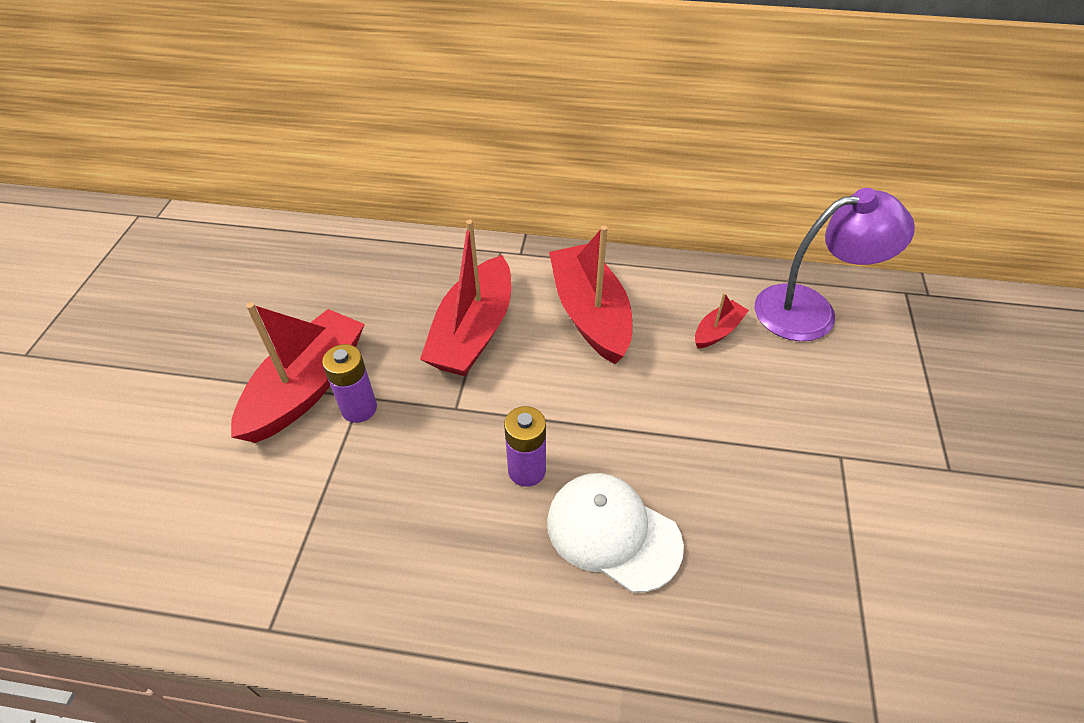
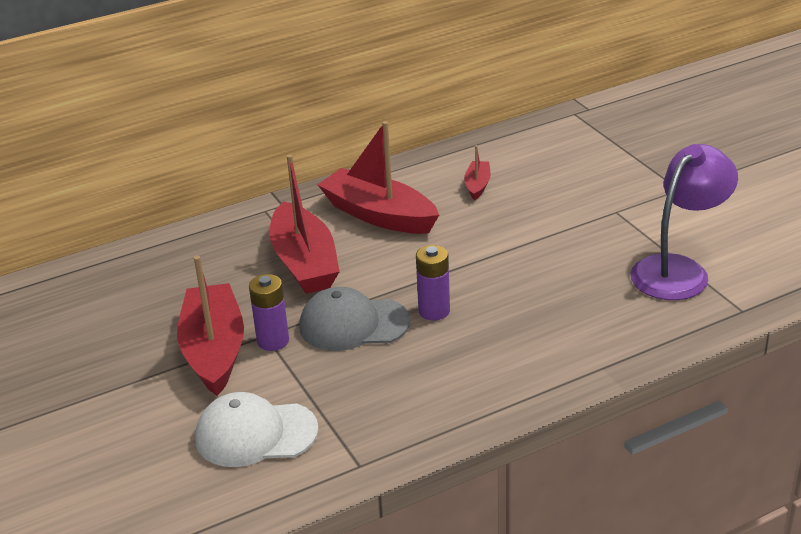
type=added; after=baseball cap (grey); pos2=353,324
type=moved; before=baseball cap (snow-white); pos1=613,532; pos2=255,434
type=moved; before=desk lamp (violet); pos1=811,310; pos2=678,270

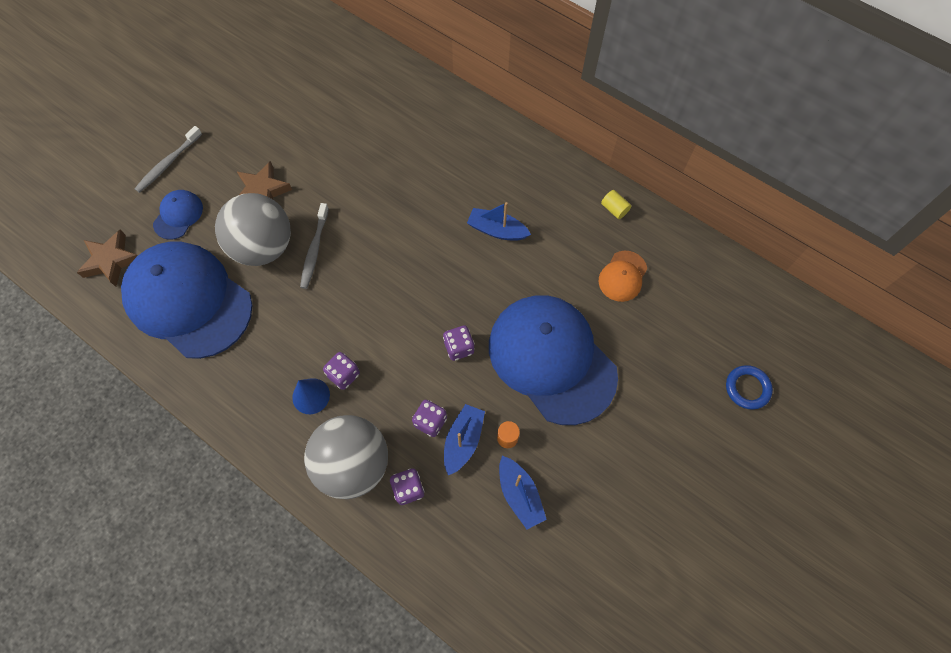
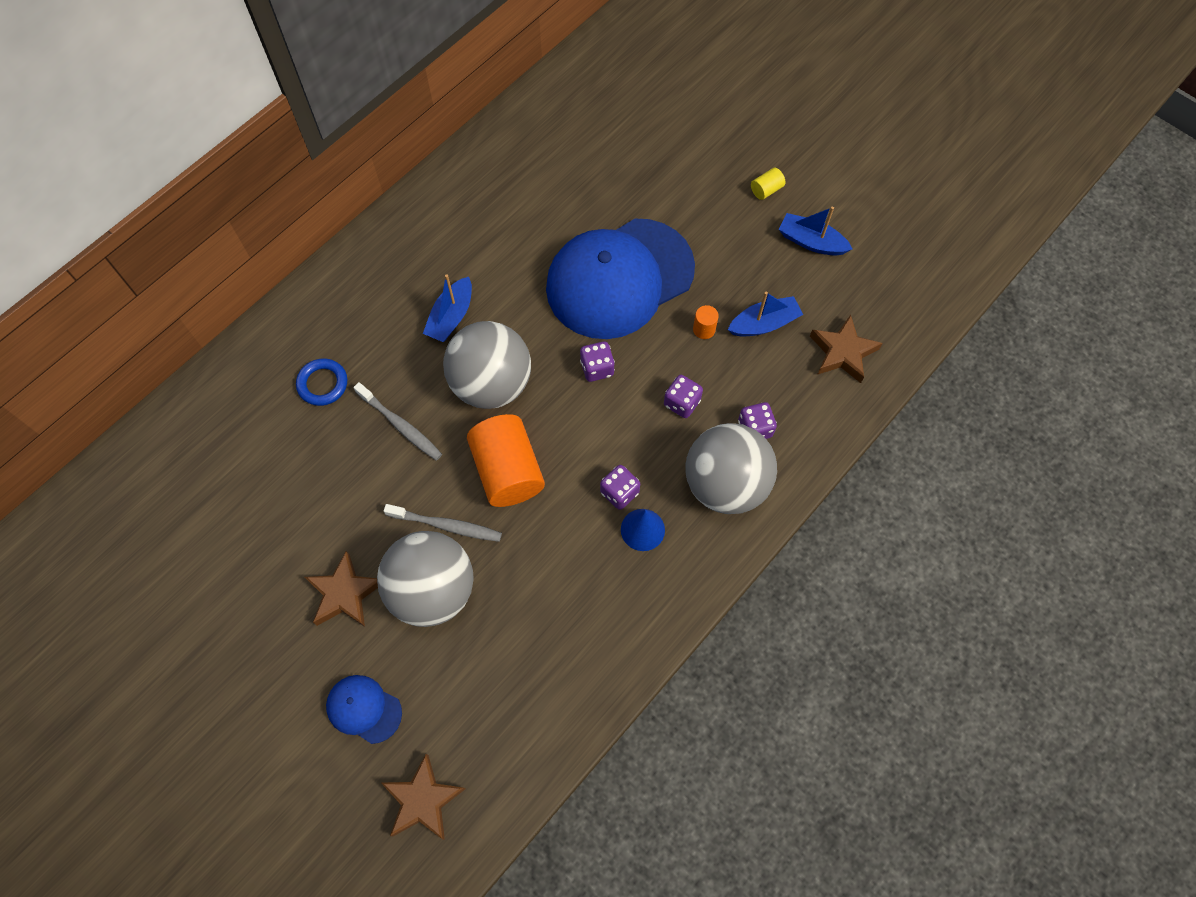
type=removed; before=baseball cap (royal blue); pos1=188,301
type=removed; before=baseball cap (orange-coloured); pos1=622,276
type=added; after=play ball (grey); pos2=491,384
type=added; after=cylinder (orange-coloured); pos2=508,471
type=added; after=star (dark brown); pos2=842,352
type=moved; before=toothbrush (grey); pos1=168,163; pos2=400,425
type=moved; before=sailboat (royal blue); pos1=463,441; pos2=811,242
type=moved; before=cylinder (golden); pos1=614,209; pos2=766,190
type=moved; before=hoop (royal blue); pos1=747,388; pos2=323,384

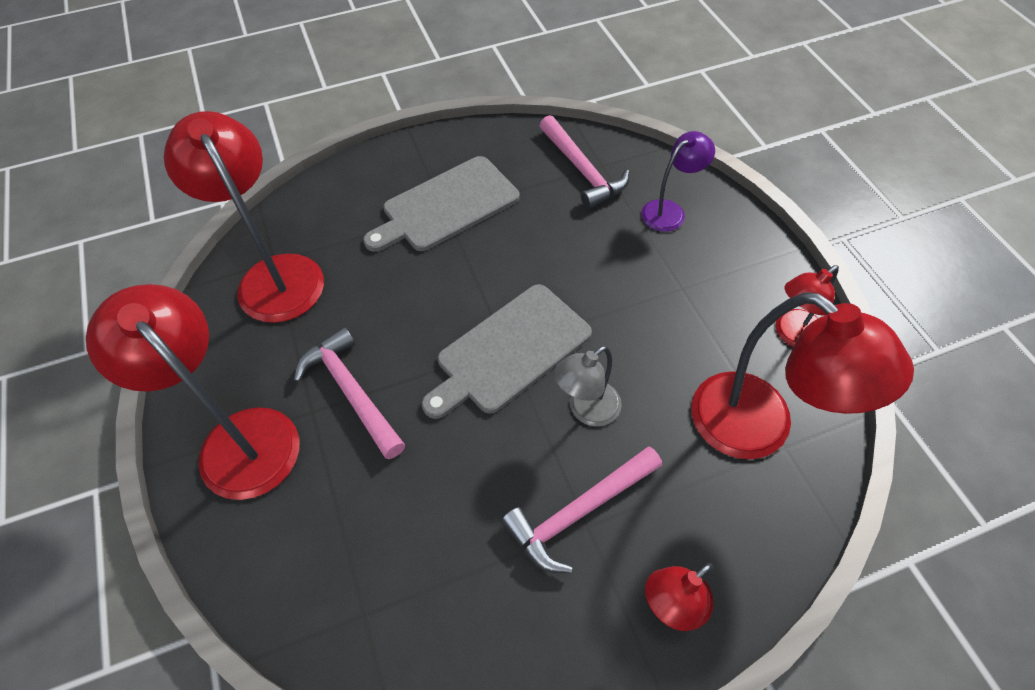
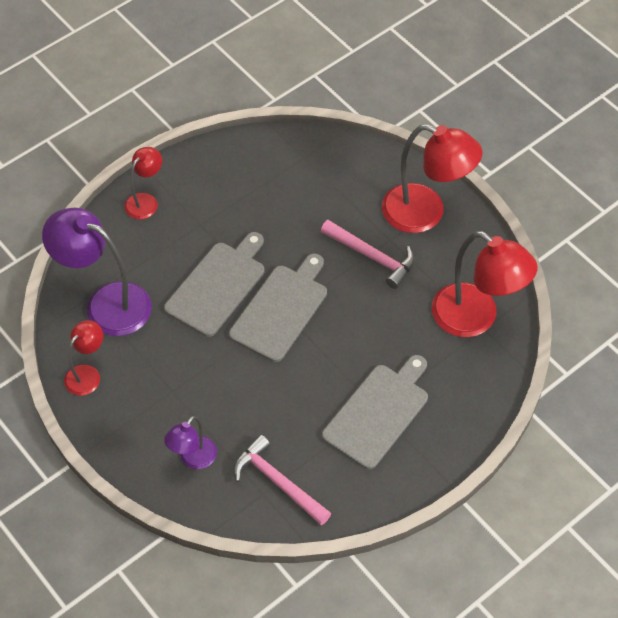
type=removed; before=hammer (rose-pink); pos1=578,512
type=replaced; before=desk lamp (grey); after=bread board (grey); pos1=586,410; pos2=218,286
type=recoloured; before=desk lamp (crimson); after=desk lamp (violet); pos1=759,429; pos2=106,304

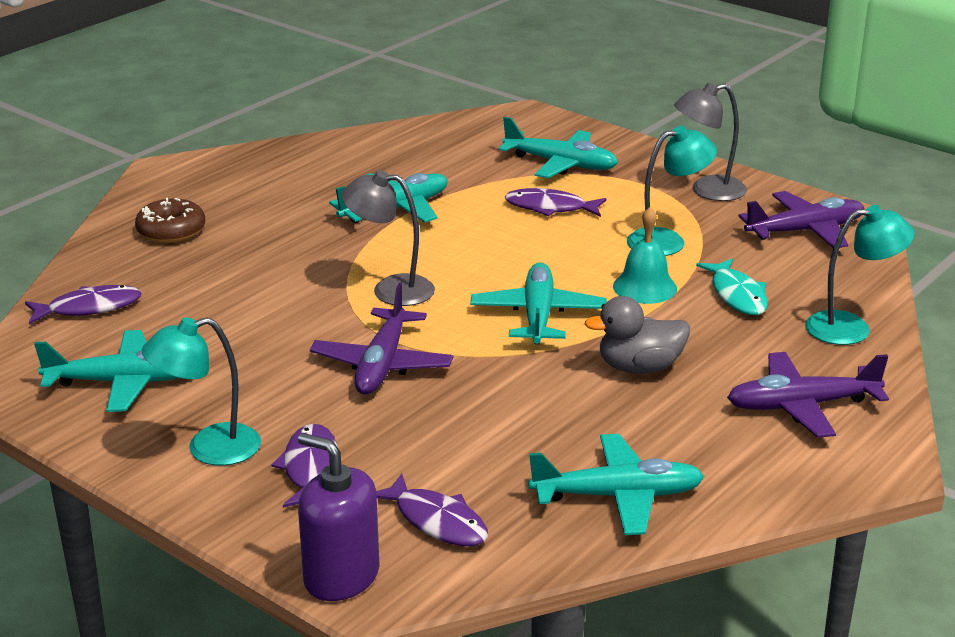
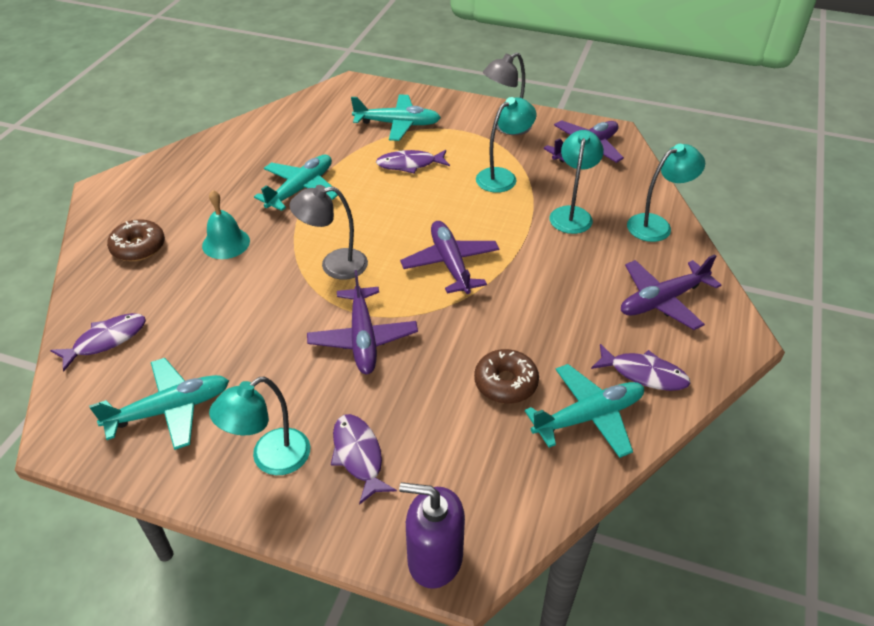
type=removed; before=duck (grey); pos1=639,367
type=added; after=doughnut (dark brown); pos2=505,383
type=moved; before=fish (violet); pos1=437,521; pos2=644,374
type=moved; before=school bell (teal); pos1=644,287; pos2=226,243
type=replaced; before=fish (teal); after=desk lamp (teal); pos1=737,295; pos2=572,214
type=recoloured; before=aeroplane (teal); after=aeroplane (violet); pos1=538,315; pos2=450,264

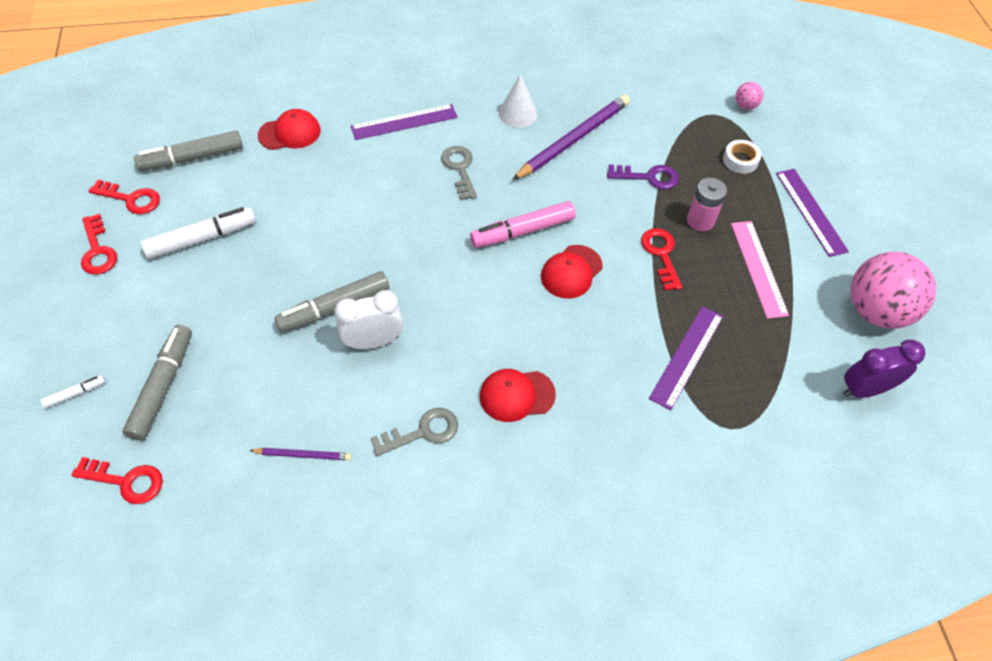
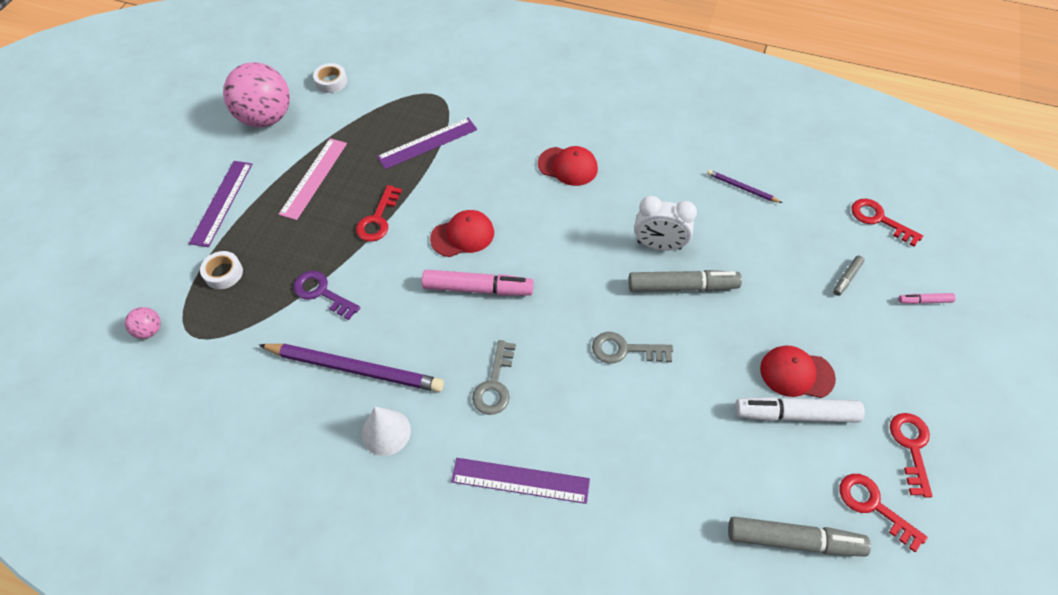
type=removed; before=AA battery (rose-pink); pos1=700,220
type=moved; before=baseball cap (crimson); pos1=290,133; pos2=796,373
type=moved; before=key (grey); pos1=423,432; pos2=624,350
type=replaced; before=bedside clock (violet); after=tape (snow-white); pos1=865,389; pos2=331,82
type=recoloured; before=marker (snow-white); after=marker (rose-pink); pos1=75,393; pos2=924,301
type=turned; before=pencil (violet); pos1=573,139; pos2=355,368; turn=-150
type=resized; before=marker (grey); pos1=163,386; pos2=846,278; scale=0.48

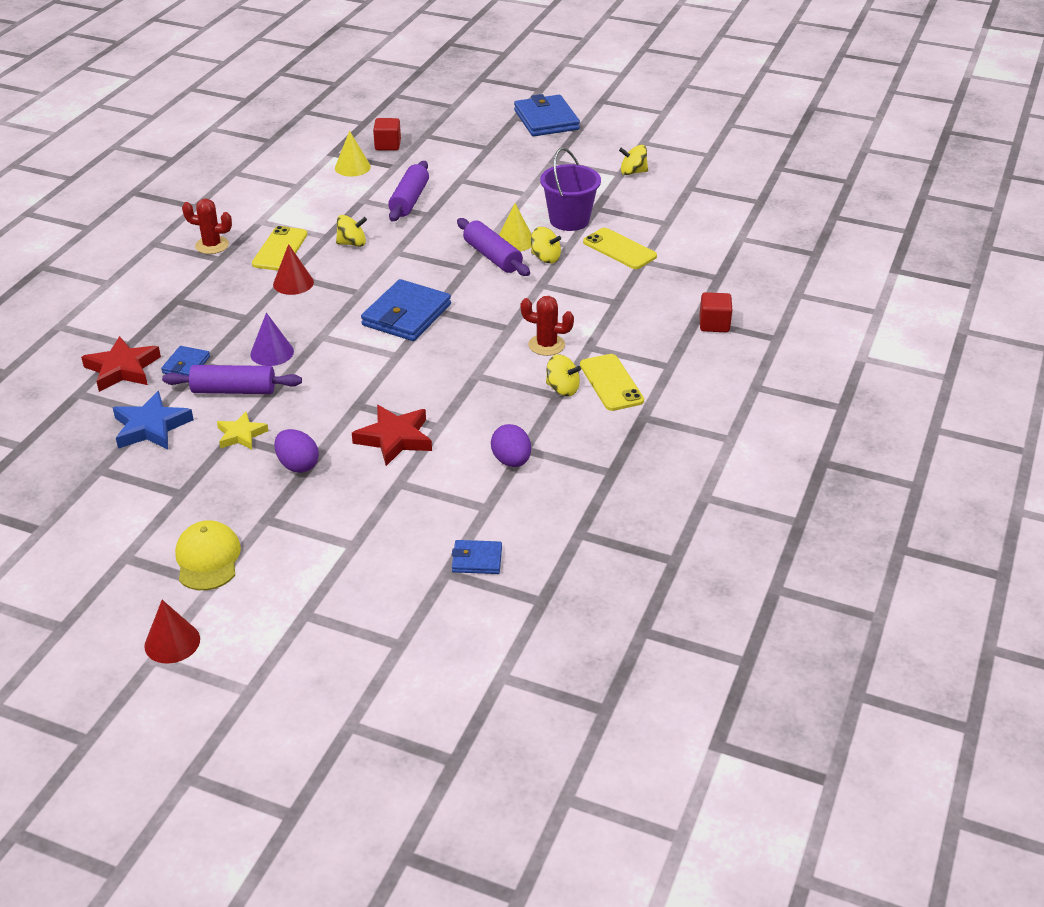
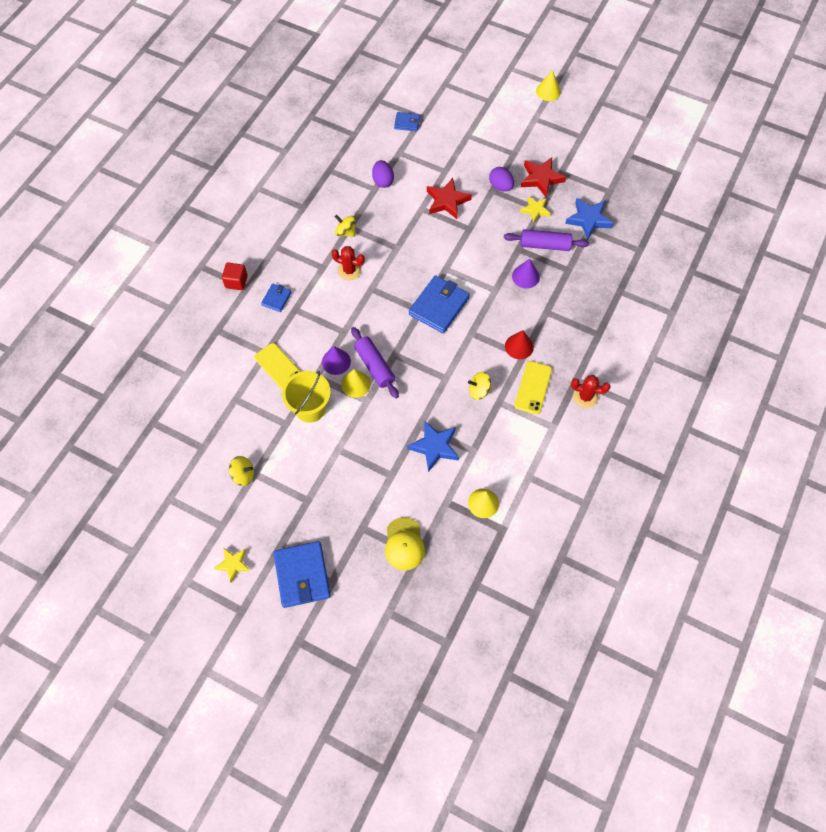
type=removed; before=cube (crimson); pos1=388,145
type=removed; before=phone (golden); pos1=611,383
type=added; after=star (golden); pos2=233,564
type=moved; before=star (crimson); pos1=122,369; pos2=541,178
type=moved; before=billfold (royal blue); pos1=186,365; pos2=276,298
type=moved; before=baseball cap (golden); pos1=208,559; pos2=404,544
type=replaced; before=dough roller (violet); after=star (royal blue); pos1=409,200; pos2=434,447
type=replaced; before=whirligig (golden); after=solid cone (violet); pos1=545,258; pos2=336,361
type=recoloured; before=solid cone (crimson); after=solid cone (golden); pos1=172,642; pos2=548,91
type=recoloured; before=sand bucket (violet); after=sand bucket (golden); pos1=569,220; pos2=310,408

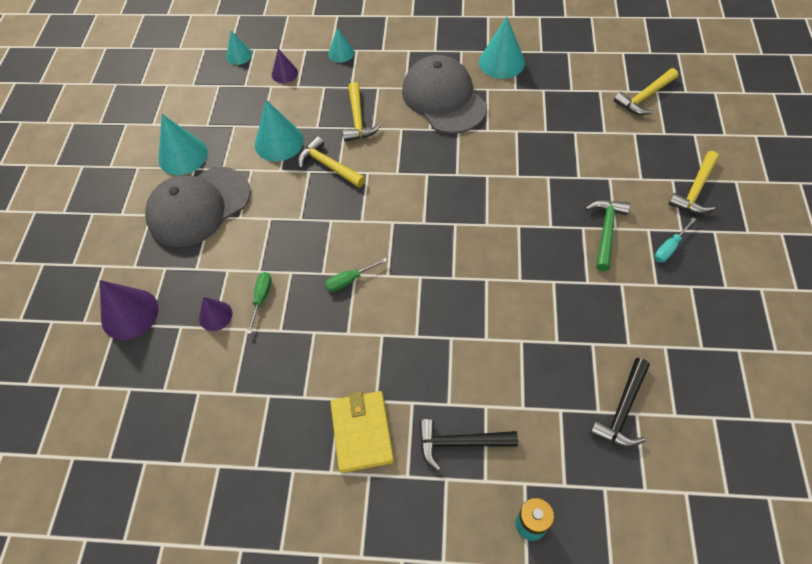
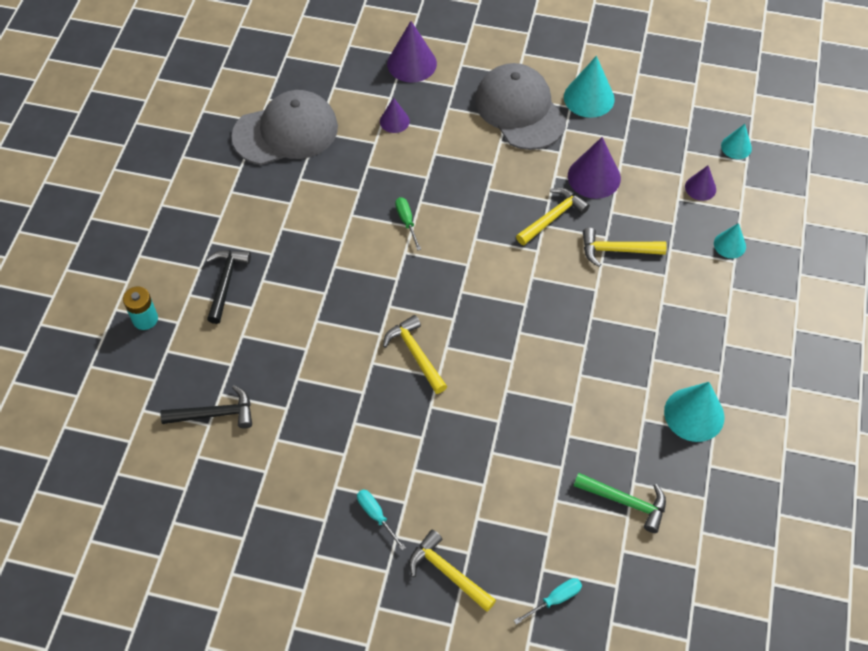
type=removed; before=screwdriver (leaf-green); pos1=261,298
type=removed; before=billfold (golden); pos1=362,432
type=added; after=screwdriver (teal); pos2=555,599
type=moved; before=baseball cap (grey); pos1=444,98; pos2=286,132
type=moved; before=hammer (leaf-green); pos1=606,231; pos2=626,502
type=moved; before=hammer (golden); pos1=644,97; pos2=415,354
type=recoloured; before=solid cone (teal); after=solid cone (violet); pos1=279,142; pos2=594,177
type=turned; before=hammer (jet-black); pos1=622,410; pos2=215,414; turn=135

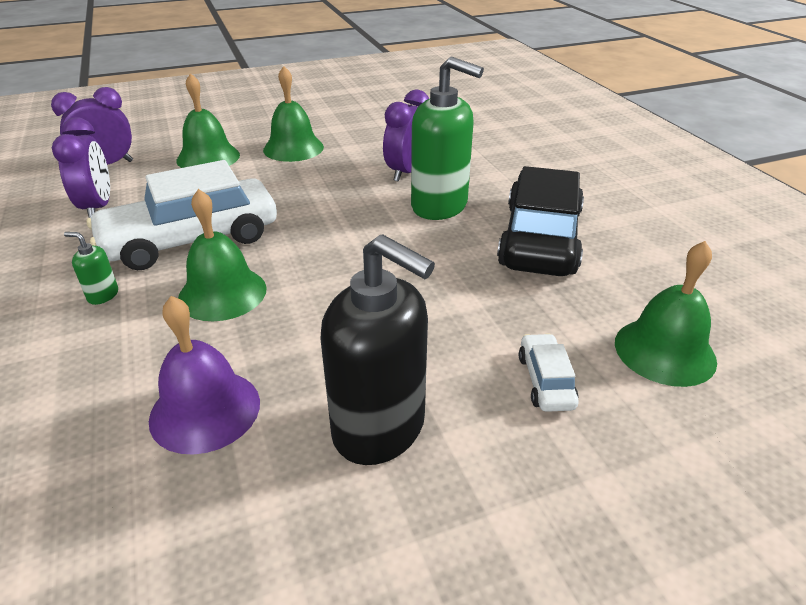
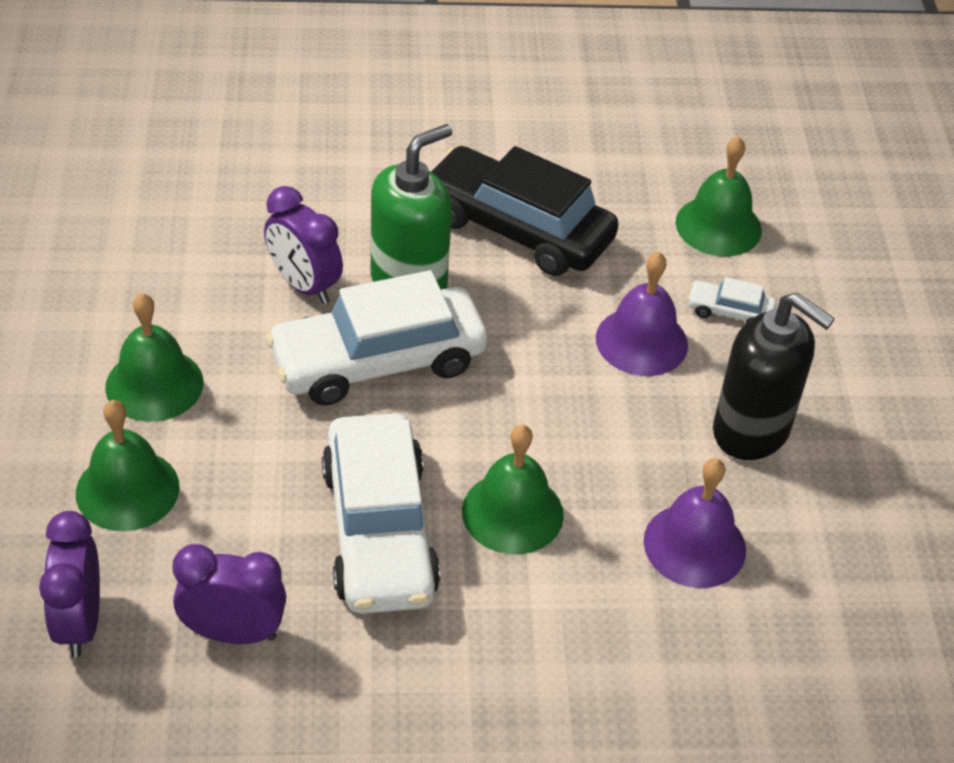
type=removed; before=pump bottle (leaf-green); pos1=103,295
type=added; after=car (snow-white); pos2=378,361
type=added; after=school bell (violet); pos2=641,341
type=turned; before=pump bottle (jet-black); pos1=380,428; pos2=751,431; turn=75

